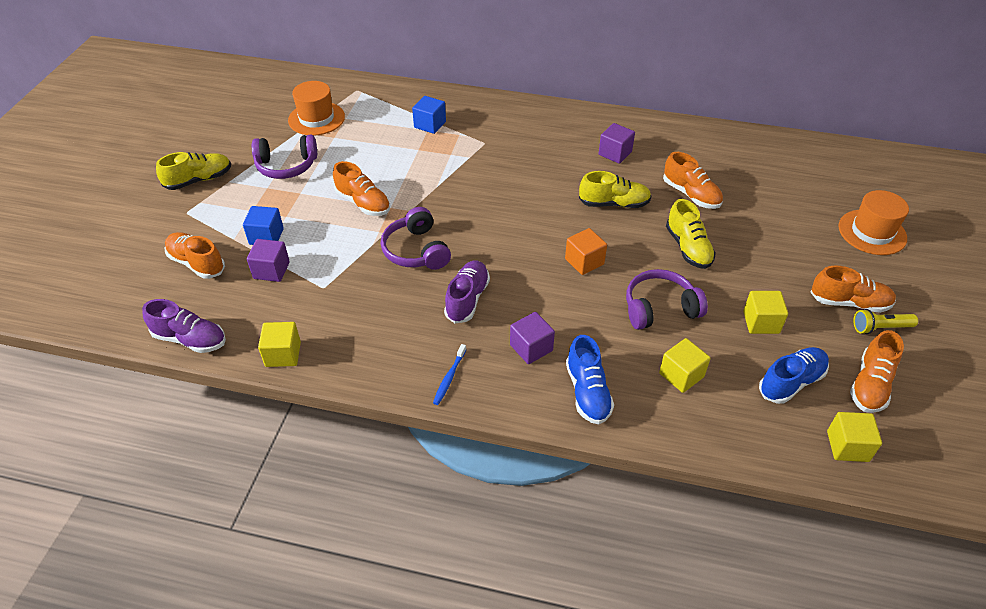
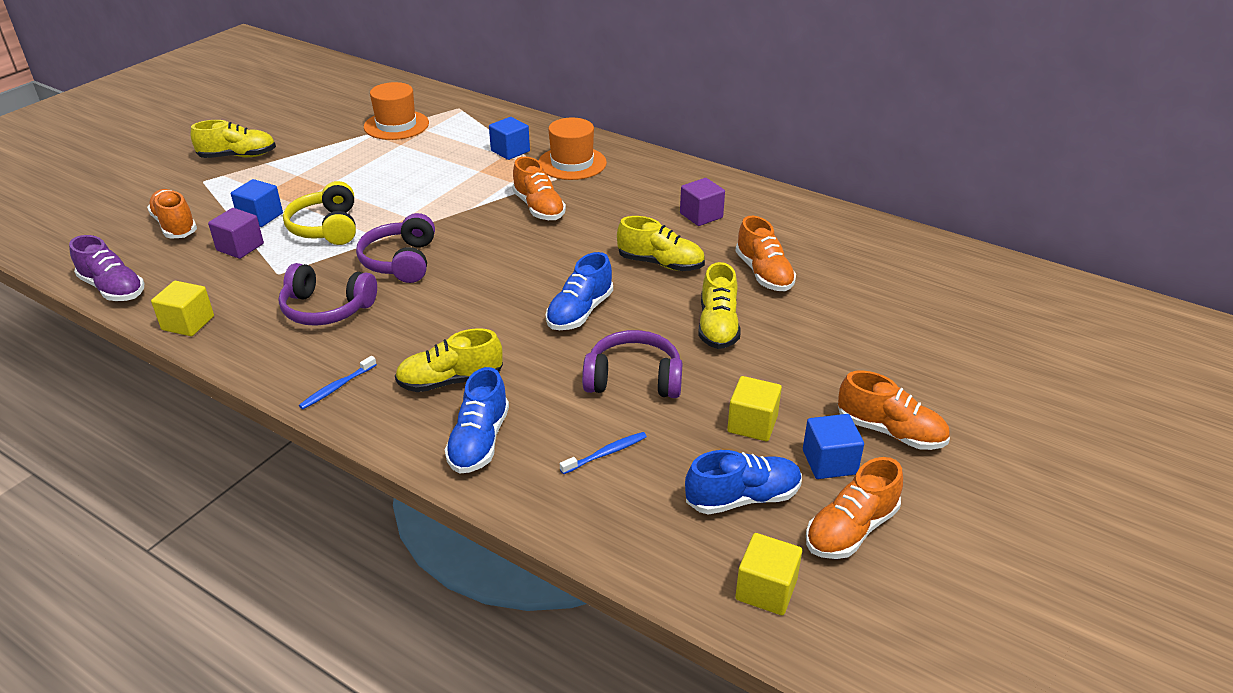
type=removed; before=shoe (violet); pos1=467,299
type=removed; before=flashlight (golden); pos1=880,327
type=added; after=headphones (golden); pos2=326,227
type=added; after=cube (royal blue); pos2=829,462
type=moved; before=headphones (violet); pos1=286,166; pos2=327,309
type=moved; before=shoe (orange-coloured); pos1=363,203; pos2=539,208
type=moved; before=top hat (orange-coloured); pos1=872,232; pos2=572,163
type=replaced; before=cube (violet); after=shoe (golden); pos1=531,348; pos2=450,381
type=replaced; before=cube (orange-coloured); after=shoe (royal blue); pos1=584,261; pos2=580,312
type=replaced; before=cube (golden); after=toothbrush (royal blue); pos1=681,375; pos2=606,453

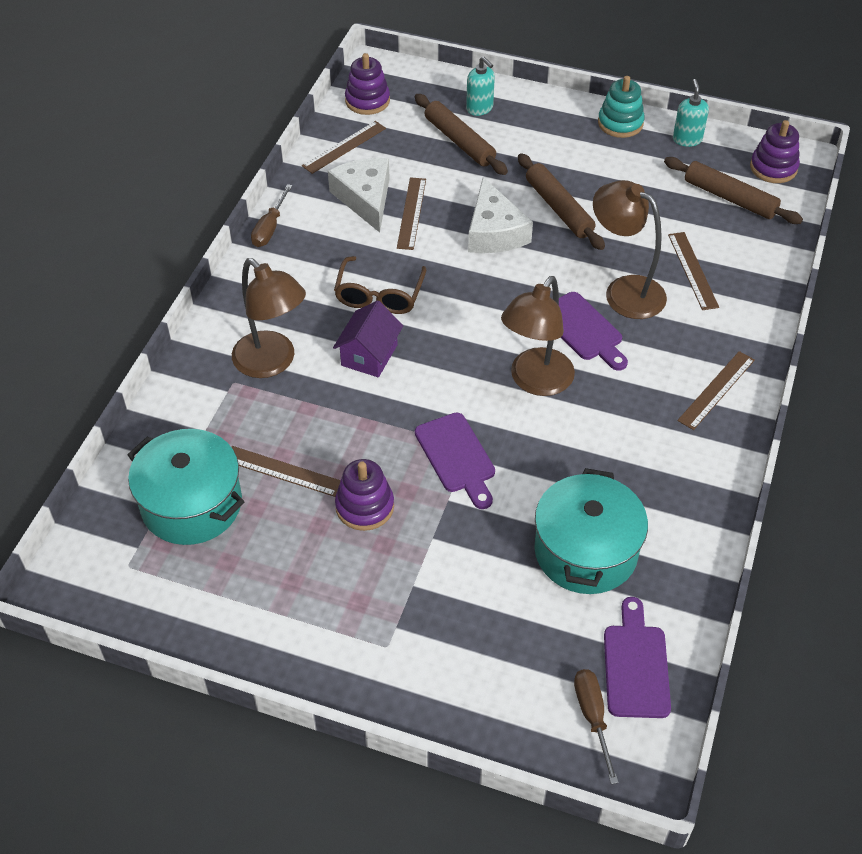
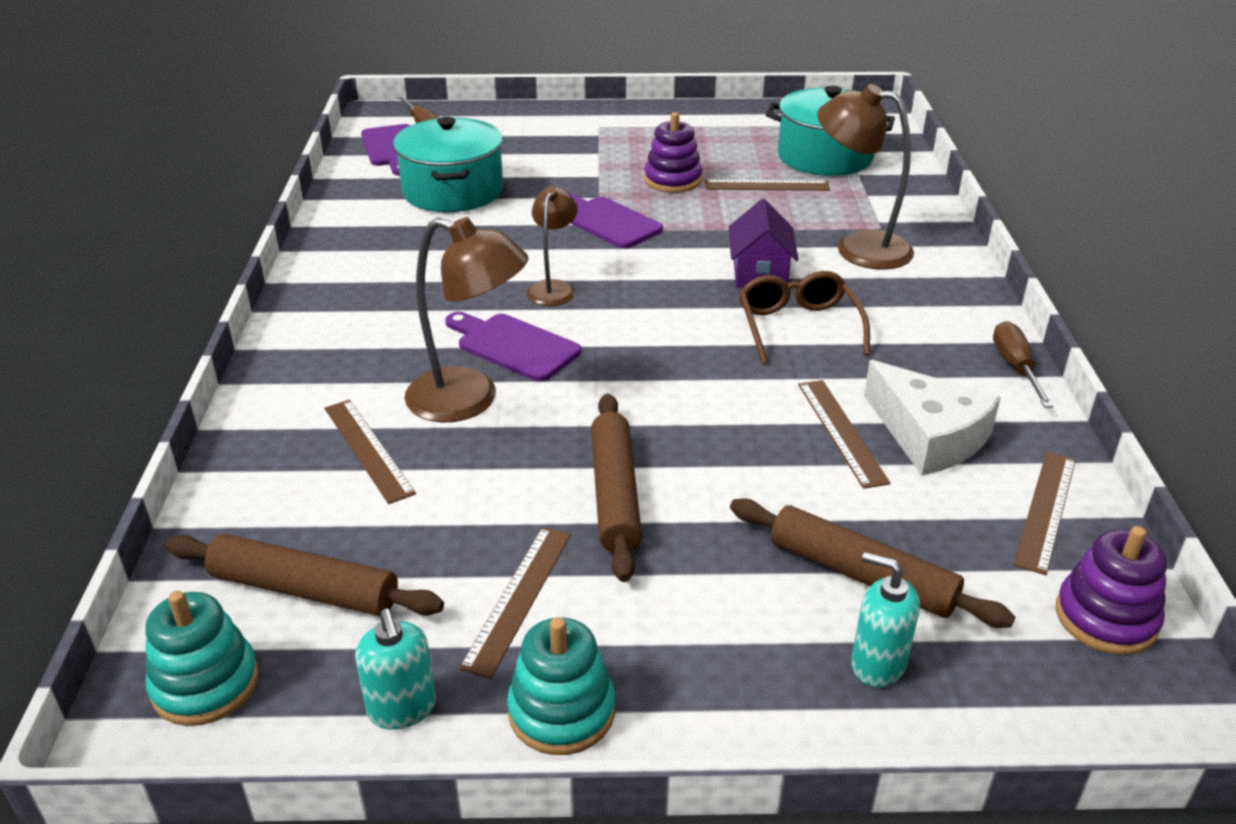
type=removed; before=cheese (snow-white); pos1=494,232
type=moved; before=ruler (dark brown); pos1=716,390; pos2=519,598
type=recoloured; before=ring stacker (violet); after=ring stacker (teal); pos1=773,168; pos2=205,684
type=turned; before=dough roller (dark brown); pos1=559,208; pos2=615,494; turn=45
type=resized; before=desk lamp (dark brown); pos1=535,382; pos2=553,288; scale=0.61

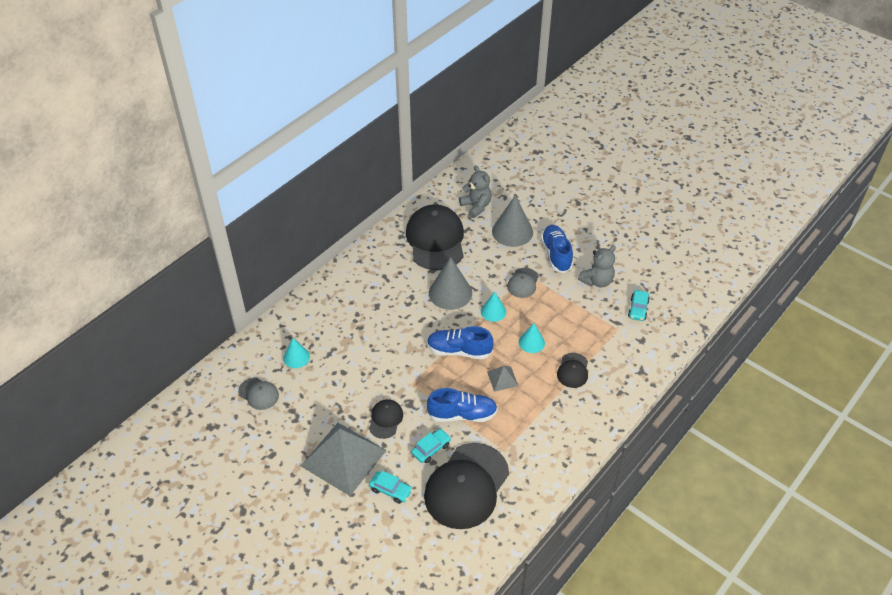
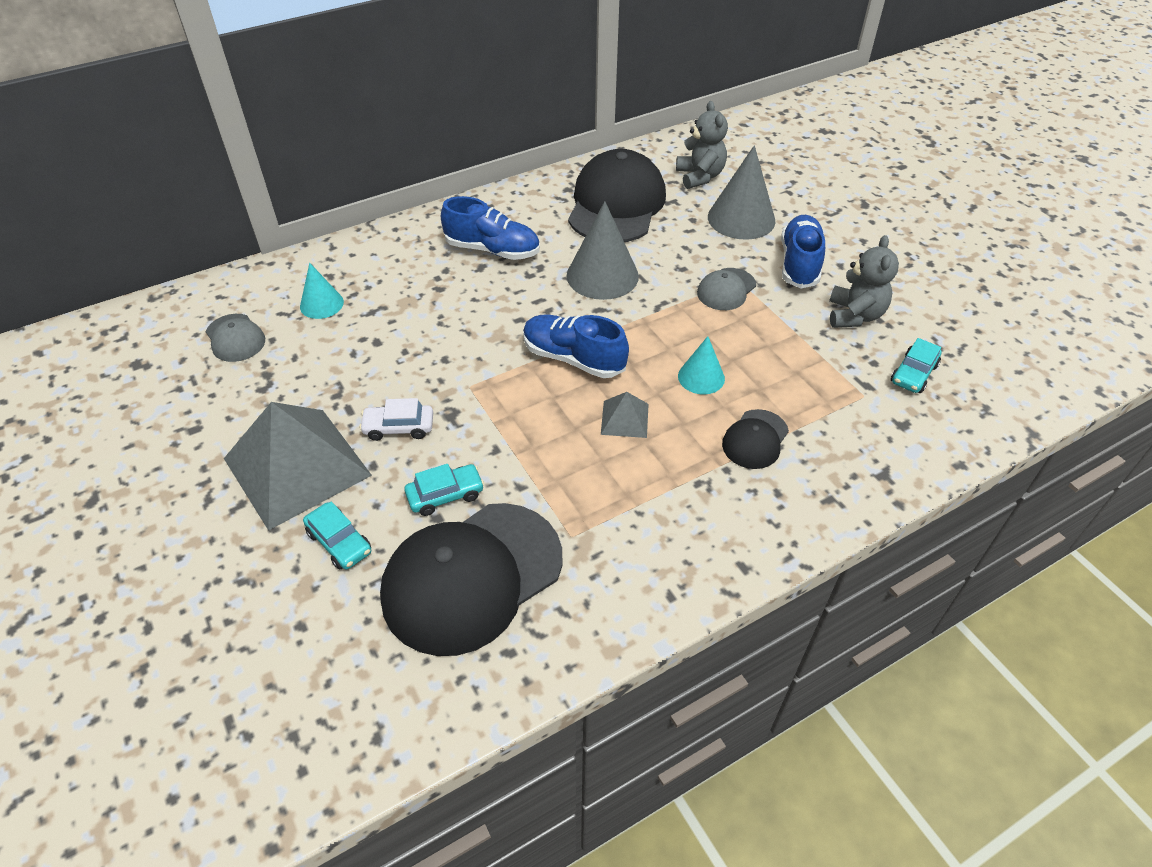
type=removed; before=solid cone (teal); pos1=493,311
type=moved; before=shoe (royal blue); pos1=462,414; pos2=492,250
type=replaced; before=baseball cap (jet-black); after=car (snow-white); pos1=385,419; pos2=399,427
type=turned; before=stuffed bear (grey); pos1=597,281; pos2=854,315; turn=-60

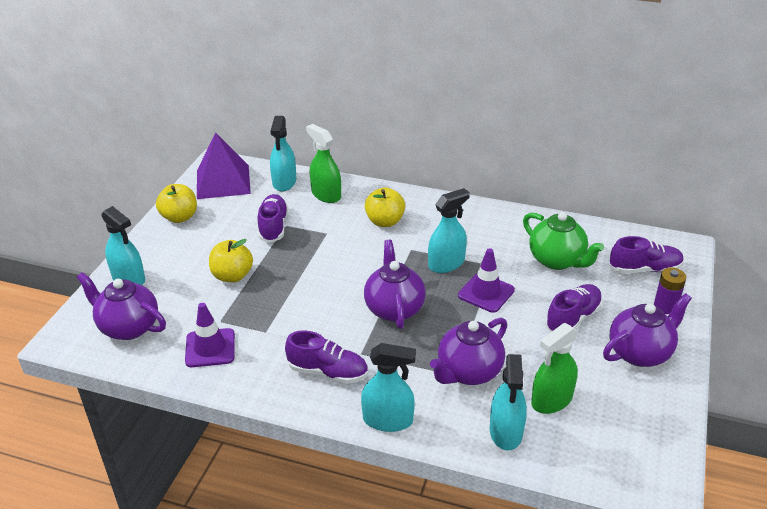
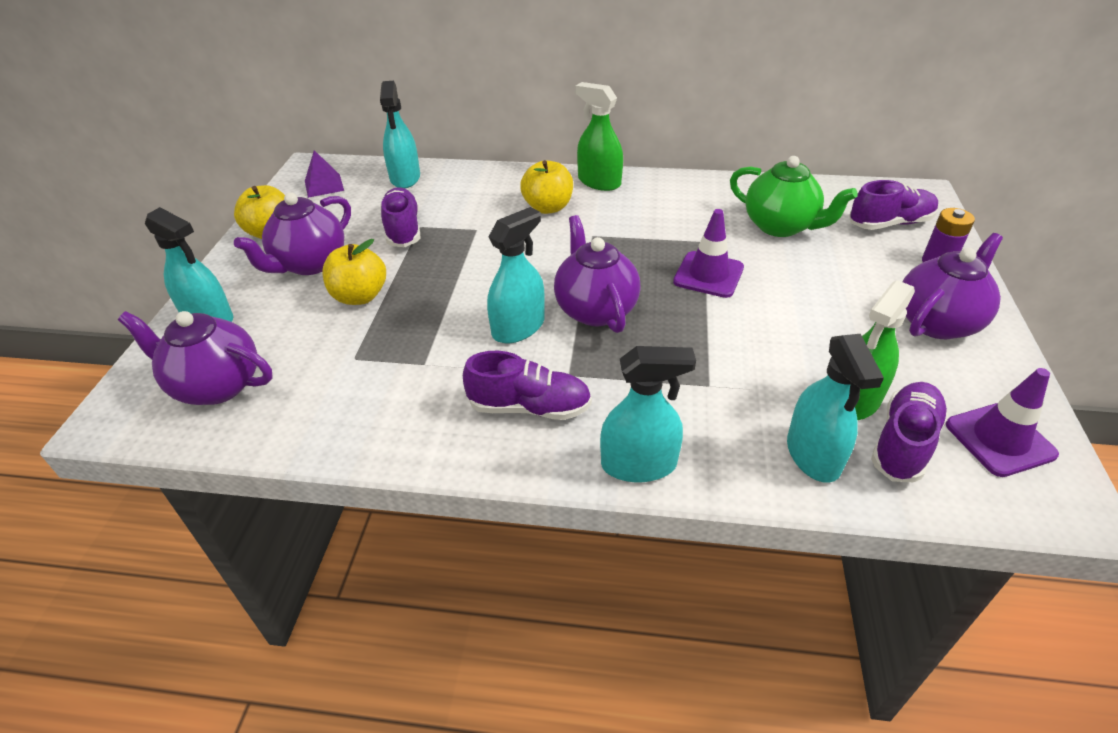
type=moved; before=safety cone (violet); pos1=210,348; pos2=999,439
type=moved; before=spray cleaner (leaf-green); pos1=326,194; pos2=599,182
type=moved; before=spray cleaner (teal); pos1=446,263; pos2=518,327
type=moved; before=teapot (violet); pos1=468,372; pos2=309,264
type=moved; before=shoe (violet); pos1=573,318; pos2=903,443
type=resized; before=pyramid (violet); pos1=223,181; pos2=324,185; scale=0.51

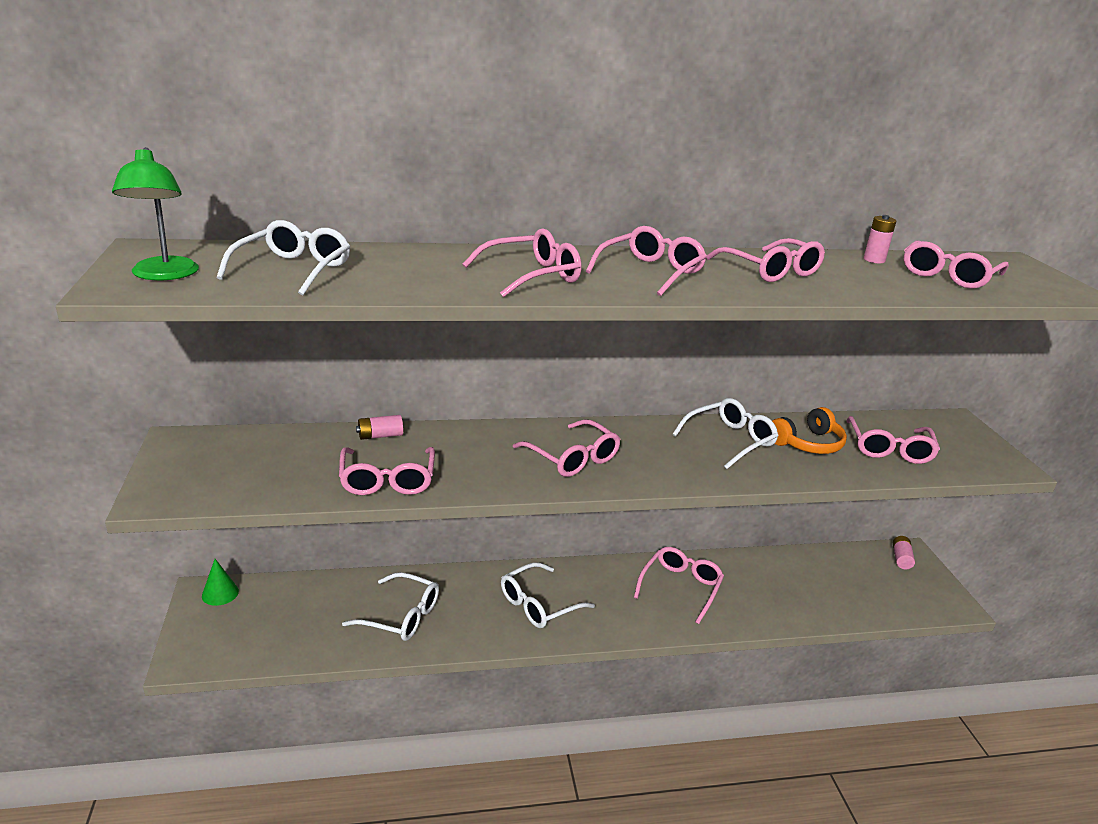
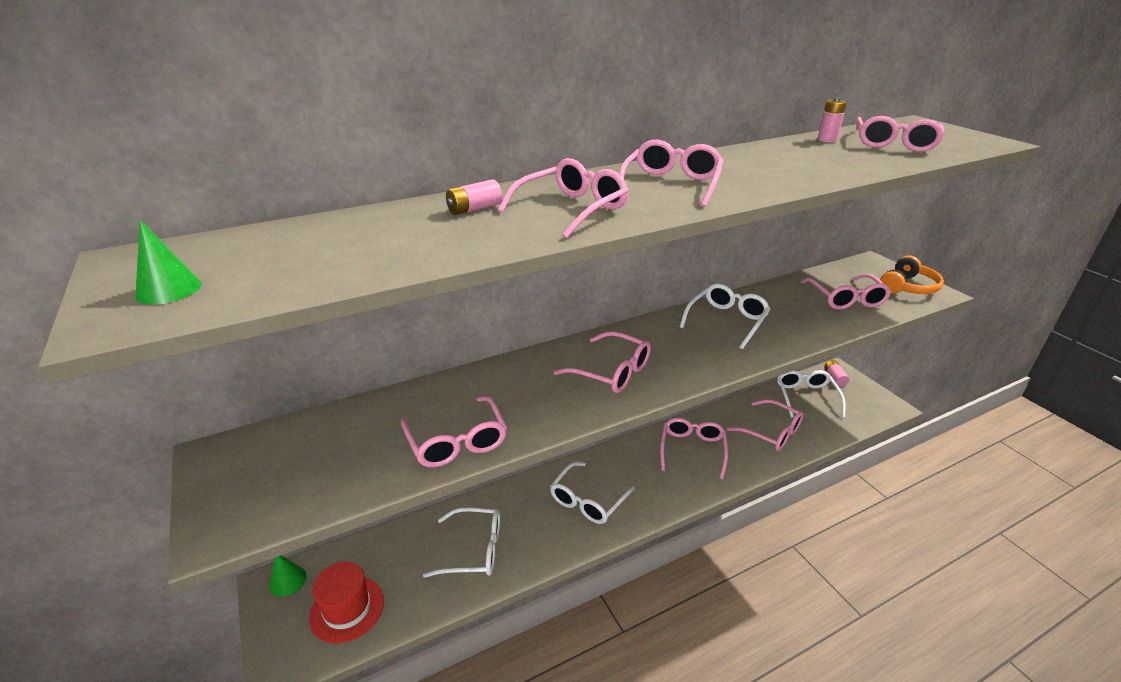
type=added; after=top hat (crimson); pos2=347,609
type=moved; before=spectacles (snow-white); pos1=294,269; pos2=806,397
type=moved; before=AA battery (rose-pink); pos1=380,436; pos2=474,209
type=moved; before=spectacles (rose-pink); pos1=771,271; pos2=772,432
type=moved; before=headphones (orange-coloured); pos1=807,443; pos2=907,287
type=replaced; before=desk lamp (leaf-green); after=solid cone (leaf-green); pos1=164,275; pos2=168,289

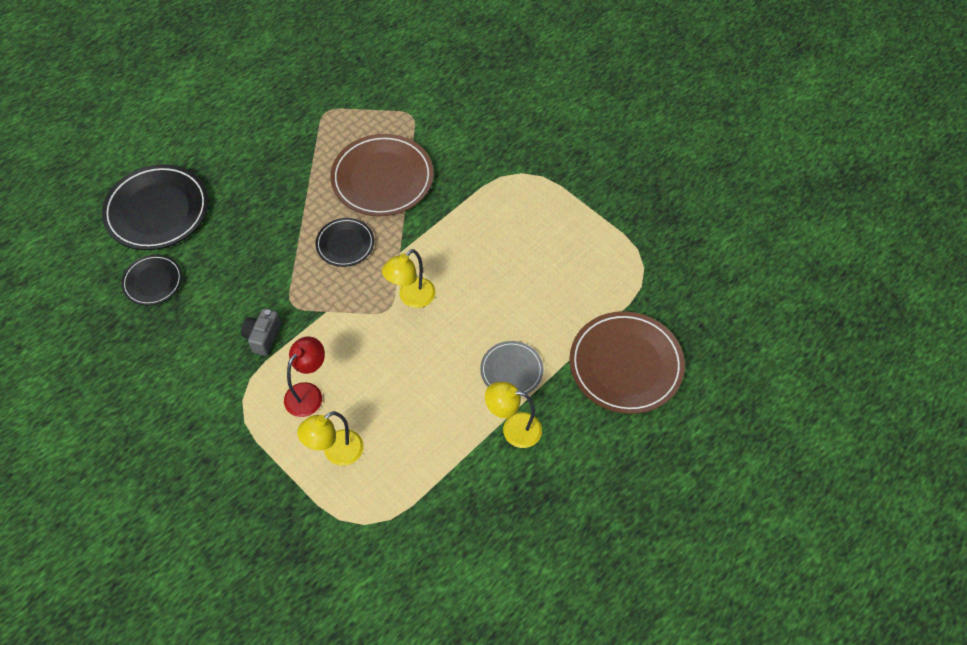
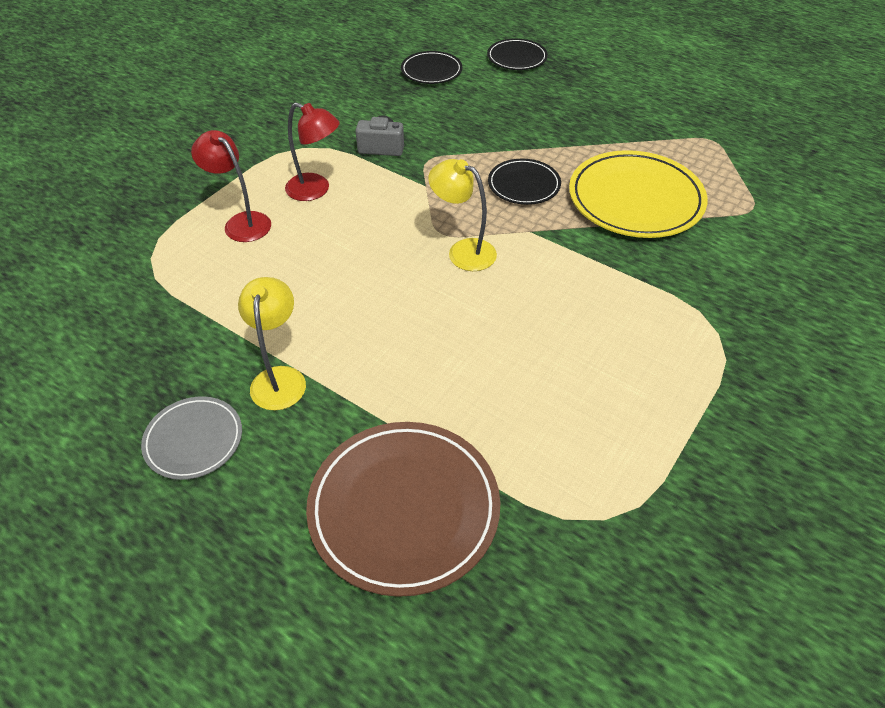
type=moved; before=dinner plate (grey); pos1=511,370; pos2=194,440
type=recoloured; before=desk lamp (golden); after=desk lamp (crimson); pos1=336,453; pos2=241,222
type=recoloured; before=dinner plate (dark brown); after=dinner plate (golden); pos1=382,178; pos2=635,199
type=resized; before=dinner plate (jet-black); pos1=157,210; pos2=517,58; scale=0.55

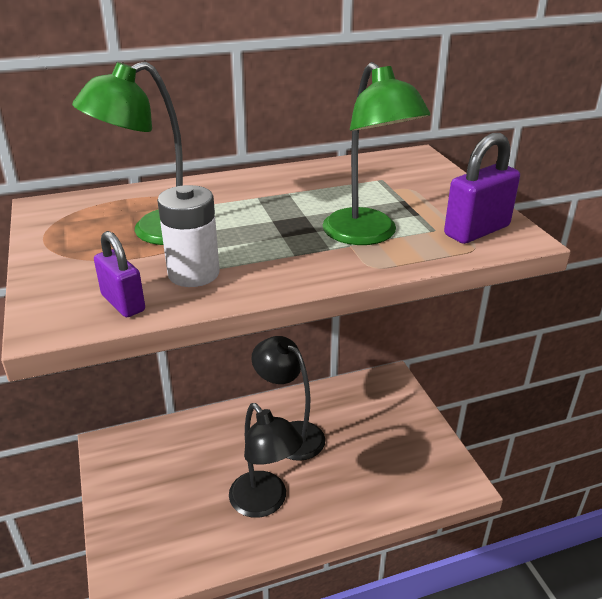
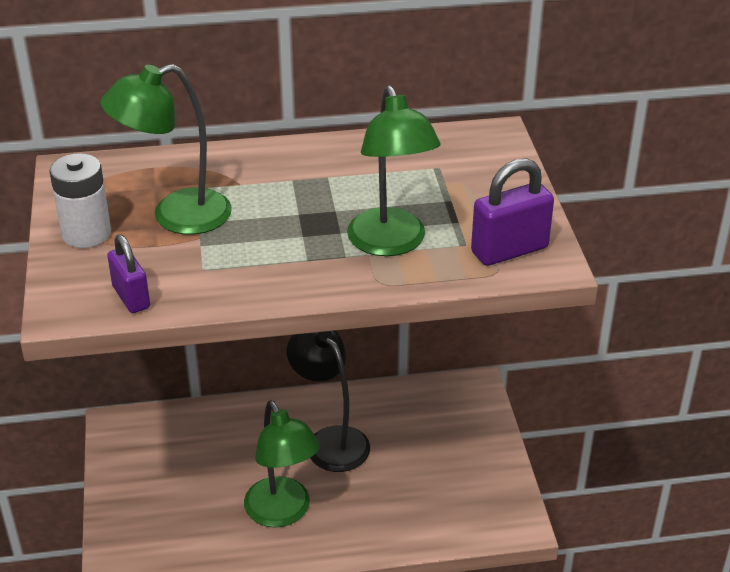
type=moved; before=AA battery (snow-white); pos1=193,273; pos2=86,233
type=recoloured; before=desk lamp (jet-black); after=desk lamp (leaf-green); pos1=265,503; pos2=283,513

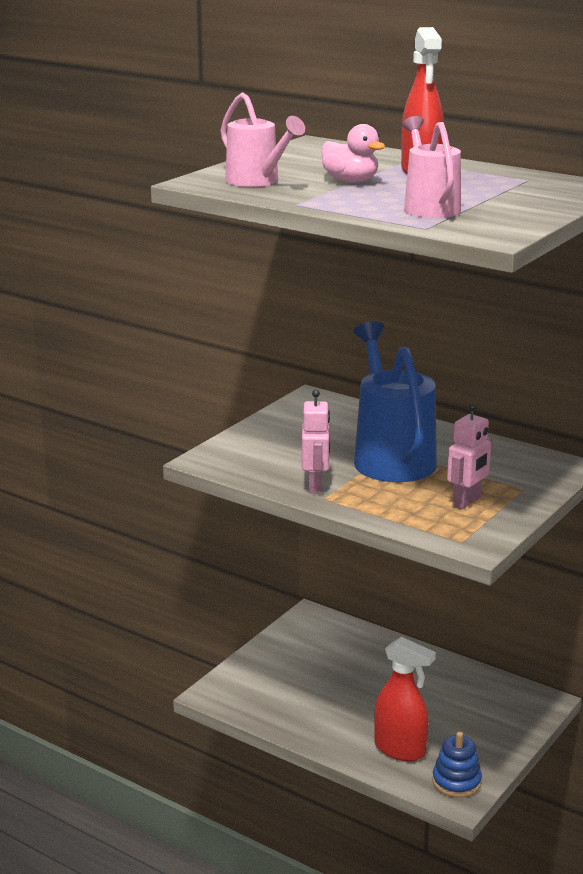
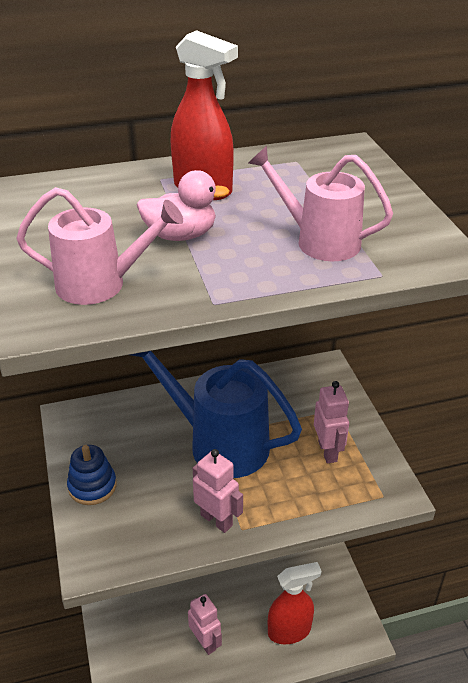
type=added; after=toy robot (rose-pink); pos2=205,642
type=moved; before=ring stacker (royal blue); pos1=456,782; pos2=92,486

